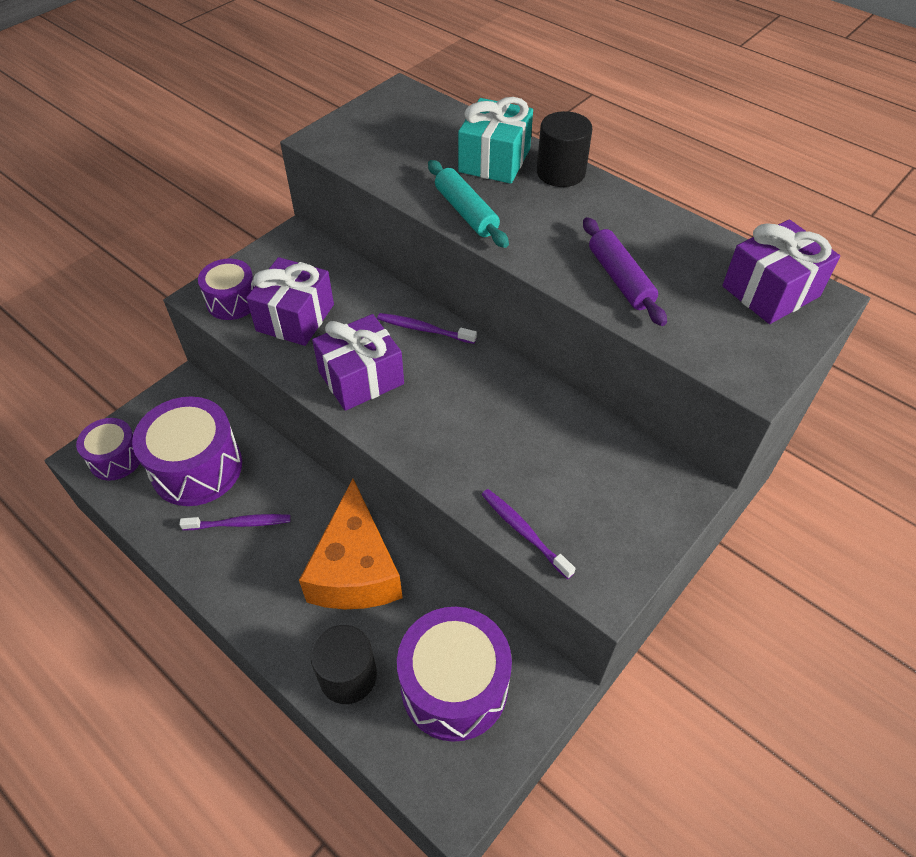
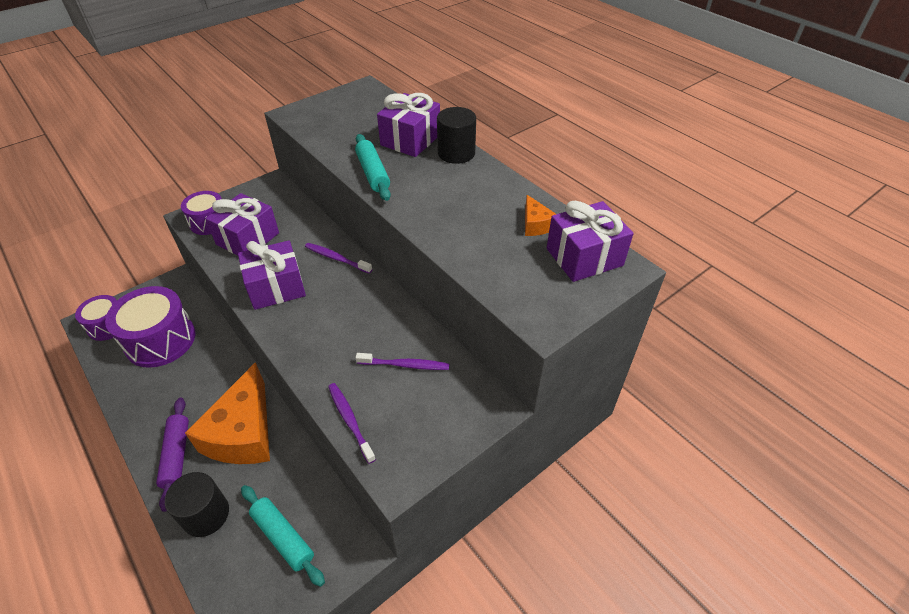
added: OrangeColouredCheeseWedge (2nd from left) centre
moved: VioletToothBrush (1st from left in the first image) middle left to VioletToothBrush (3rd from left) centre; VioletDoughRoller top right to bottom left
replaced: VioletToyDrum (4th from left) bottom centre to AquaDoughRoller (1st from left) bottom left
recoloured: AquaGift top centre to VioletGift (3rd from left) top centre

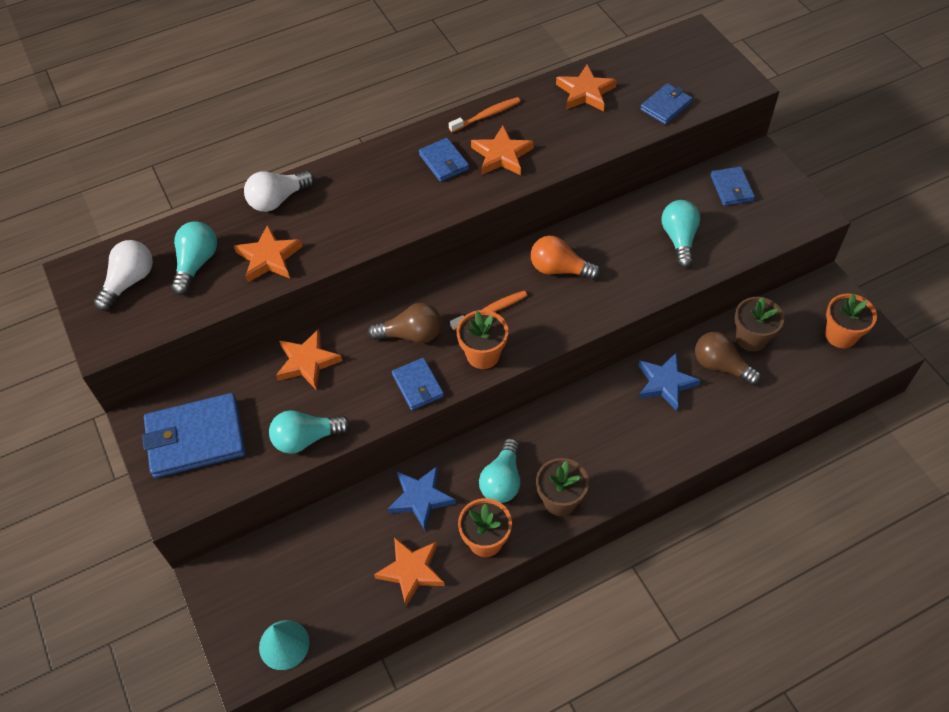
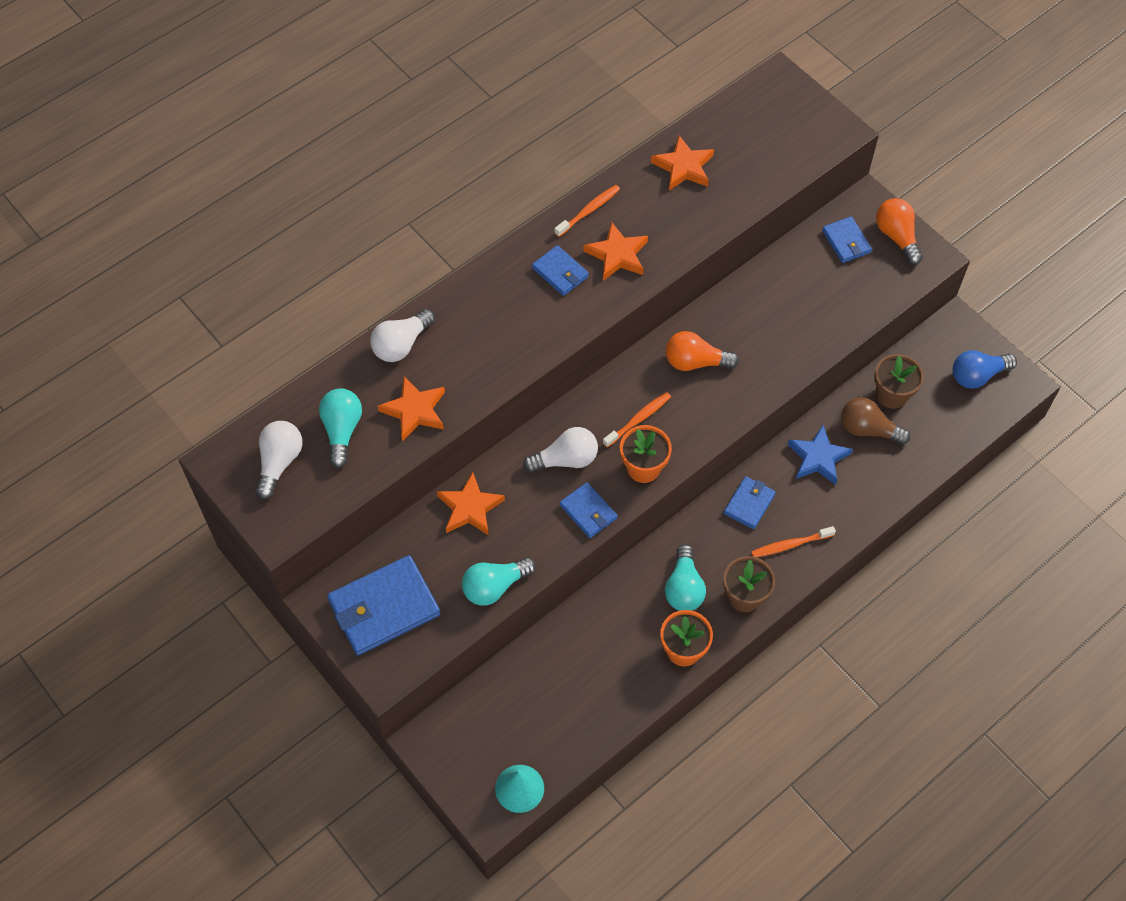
removed: OrangeColouredStarShape (3rd from left) bottom centre; BlueStarShape (1st from left) bottom centre; AquaBulb (4th from left) top right
added: OrangeColouredToothBrush (3rd from left) middle right; OrangeColouredBulb (2nd from left) top right
moved: BlueCardWallet (4th from left) top right to centre
replaced: OrangeColouredFlowerPot (3rd from left) middle right to BlueBulb middle right
recoloured: BrownBulb (1st from left) centre to WhiteBulb (3rd from left) centre

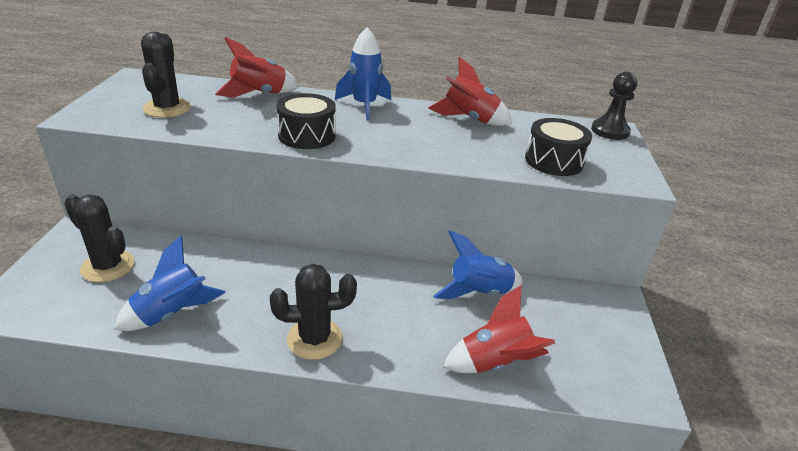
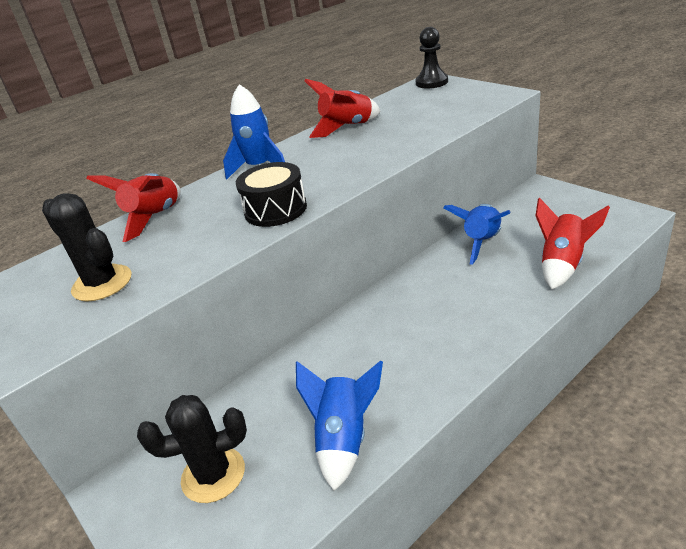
removed: JetBlackSaguaroCactus (3rd from left) bottom centre; JetBlackToyDrum (2nd from left) top right

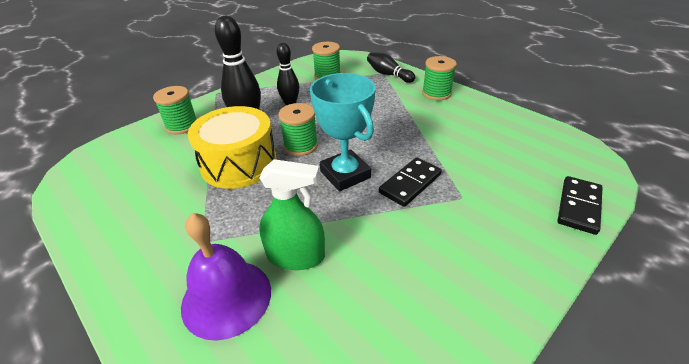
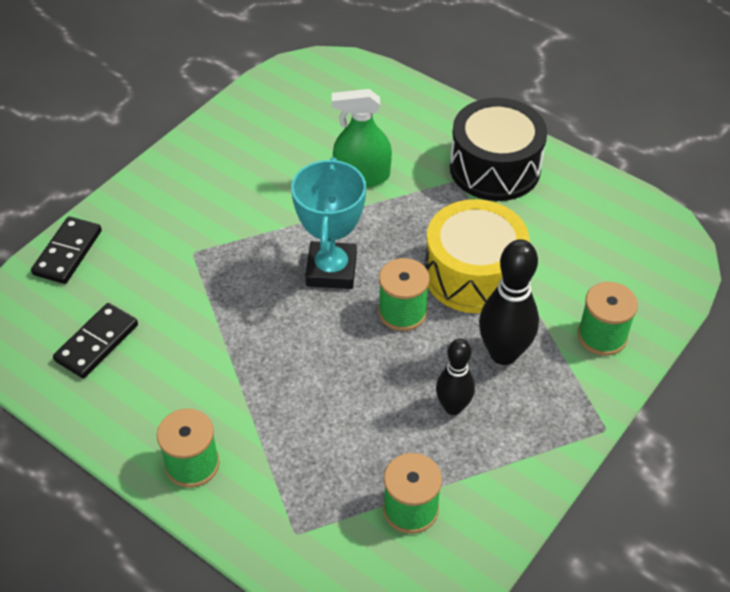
removed: VioletHandBell bottom left; JetBlackBowlingPin (3rd from left) top centre
added: JetBlackToyDrum top right
moved: JetBlackDomino (1st from left in the first image) centre to JetBlackDomino (2nd from left) middle left
turned: AquaPrizeCup centre = centre 45 degrees clockwise

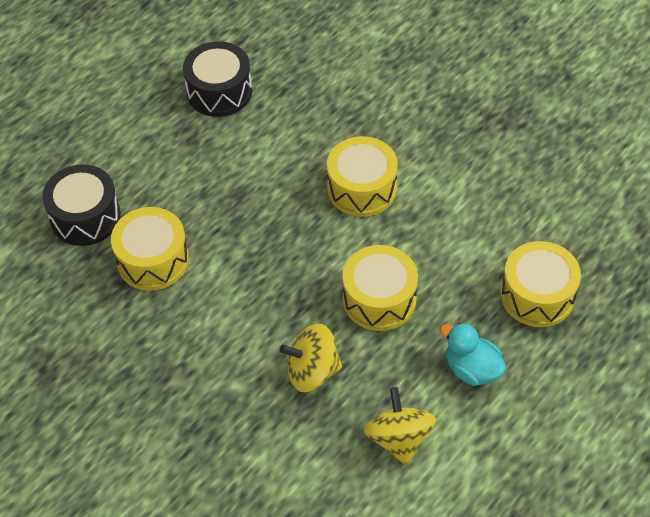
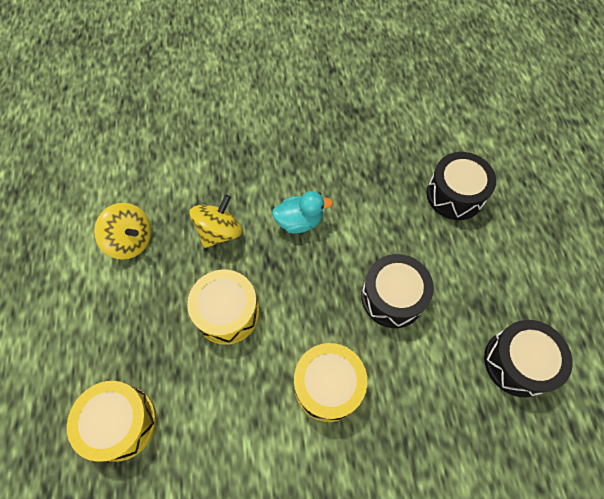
removed: GoldenToyDrum (1st from left) middle left
added: JetBlackToyDrum (1st from left) centre
moved: AquaRubberDuck bottom right to centre

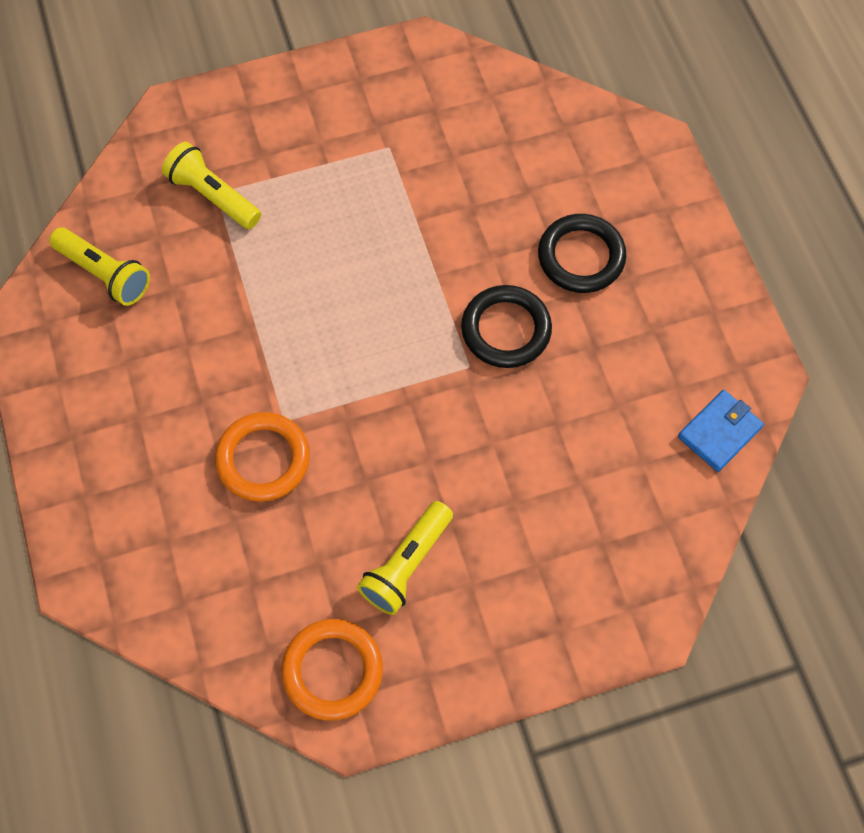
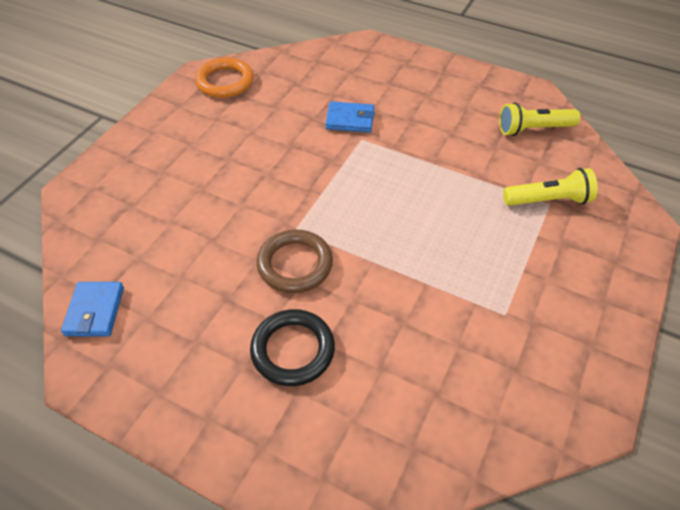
removed: GoldenFlashlight (3rd from left) bottom centre
replaced: OrangeColouredRing (1st from left) middle left to BlueCardWallet (2nd from left) top centre
recoloured: JetBlackRing (1st from left) centre to BrownRing centre

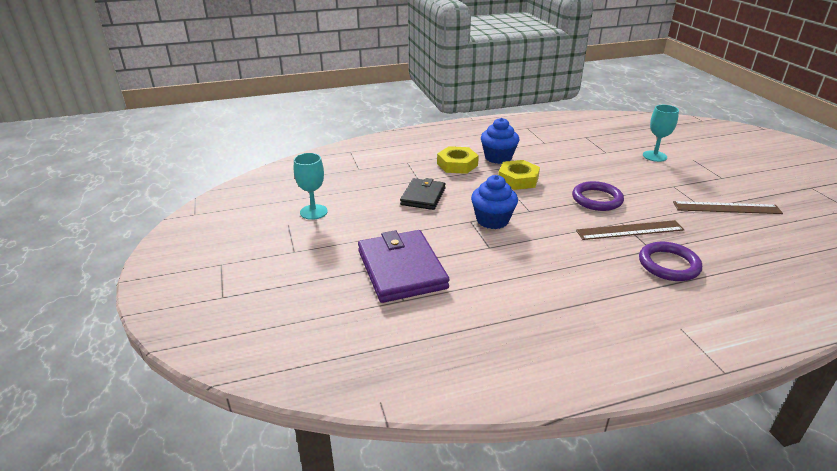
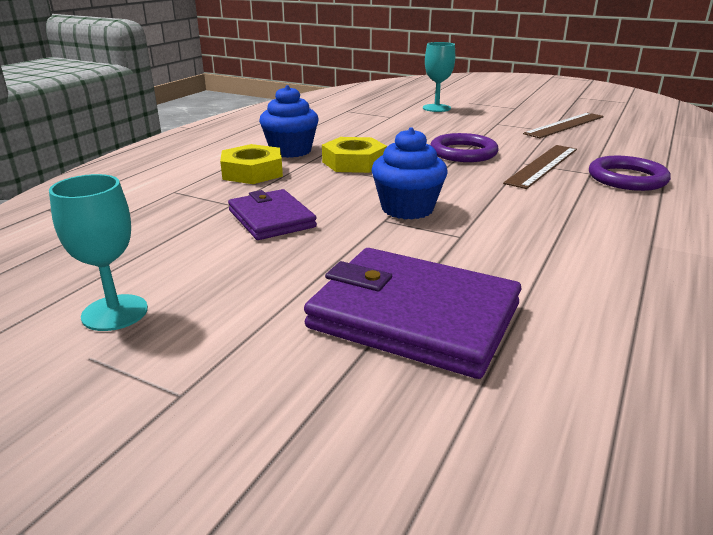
recoloured: JetBlackCardWallet centre to VioletCardWallet (1st from left) centre

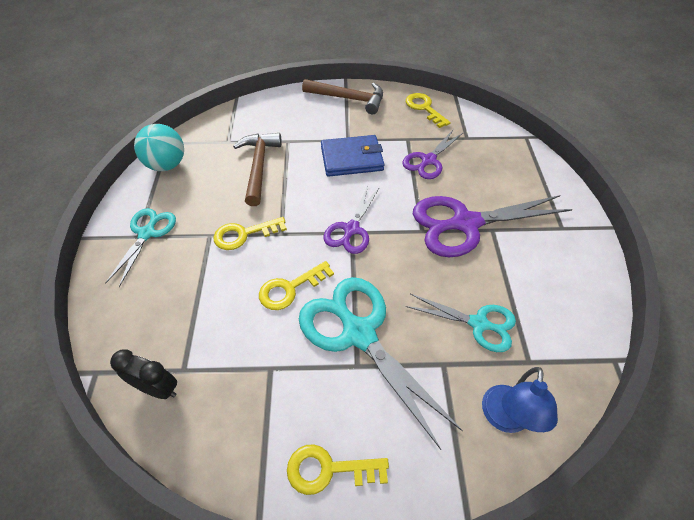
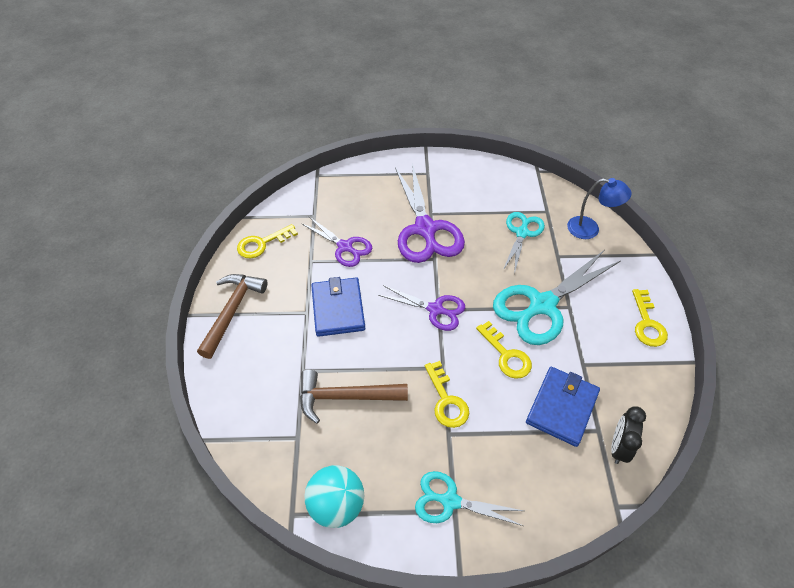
added: BlueCardWallet (2nd from left) bottom right

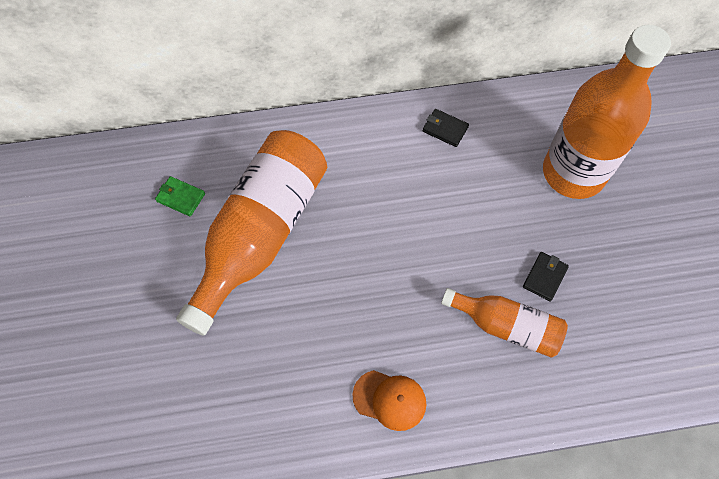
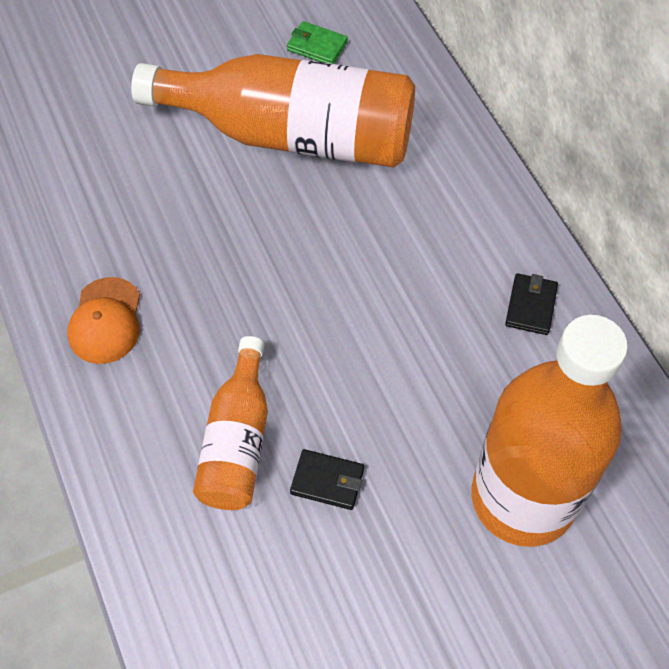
turned: GreenCardWallet middle left = top centre 75 degrees counterclockwise

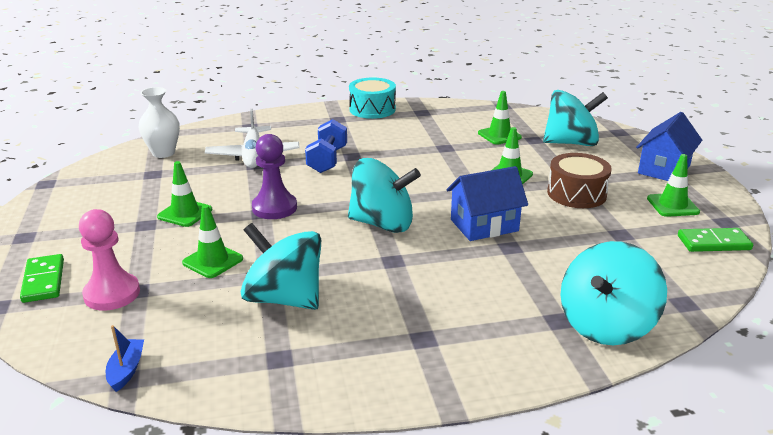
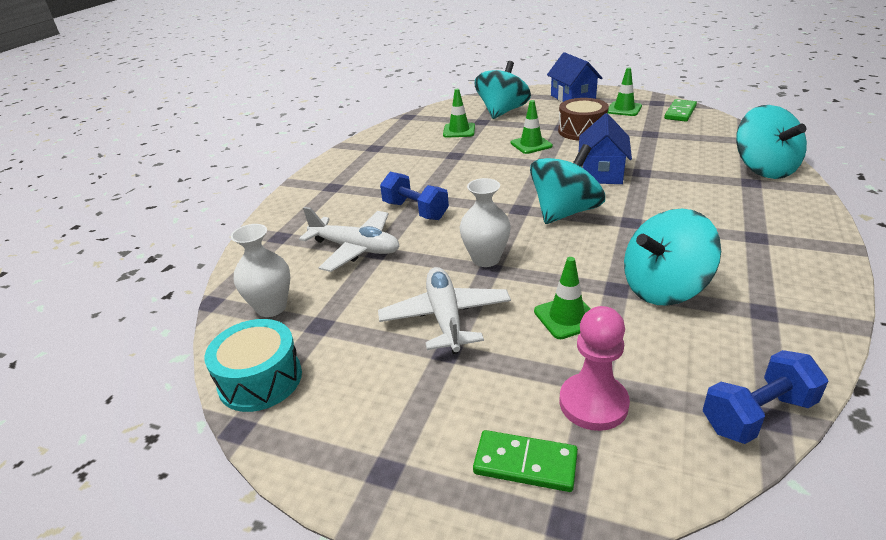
moved: AquaToyDrum top centre to bottom left
replaced: BlueSailboat bottom left to BlueHandWeight (2nd from left) bottom right; GreenSafetyCone (1st from left) middle left to WhiteToyPlane (2nd from left) centre; VioletGamePawn centre to WhiteFlowerVase (2nd from left) centre

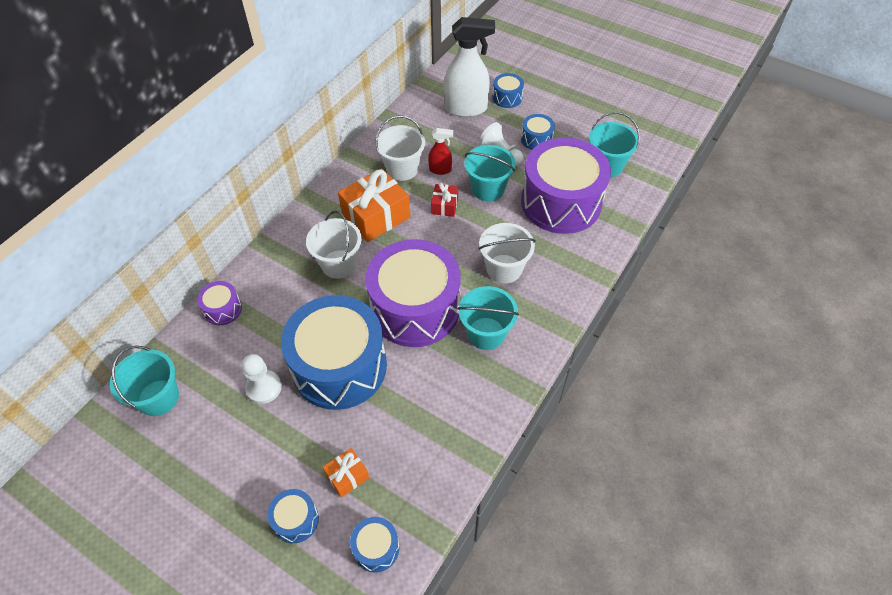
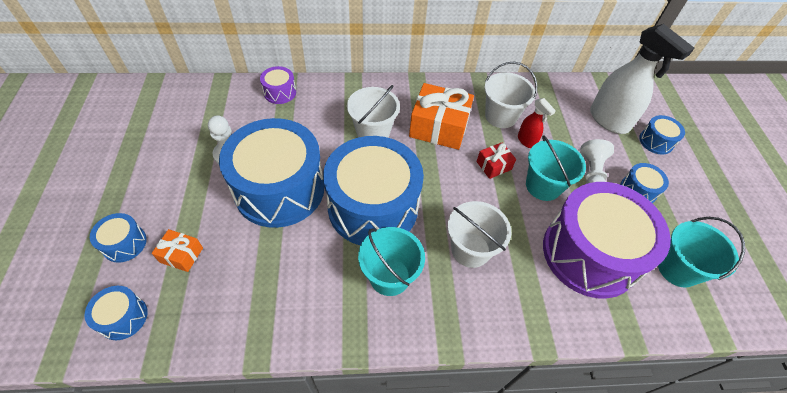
removed: AquaPail (1st from left) middle left
recoloured: VioletToyDrum (2nd from left) centre to BlueToyDrum (4th from left) centre

